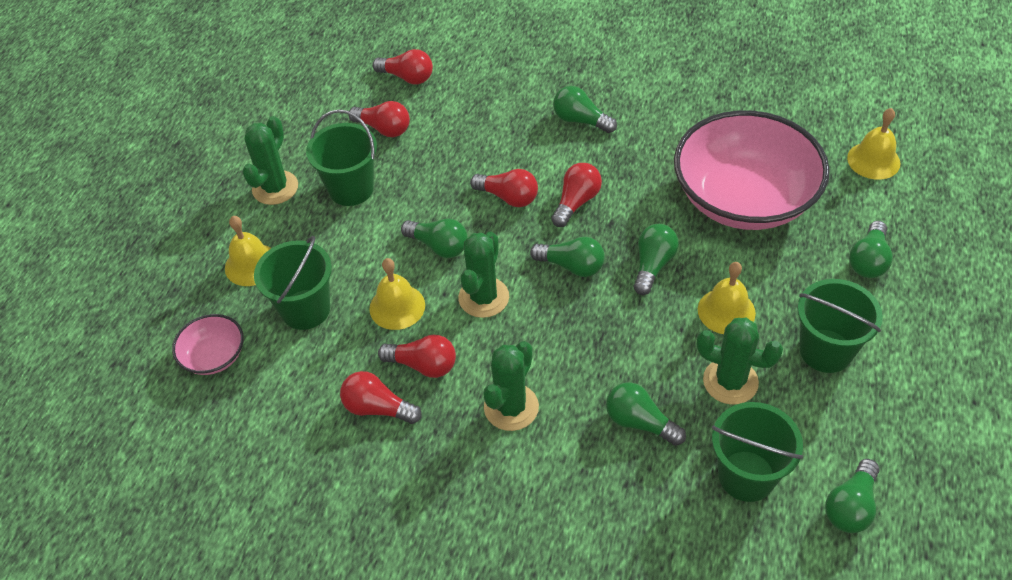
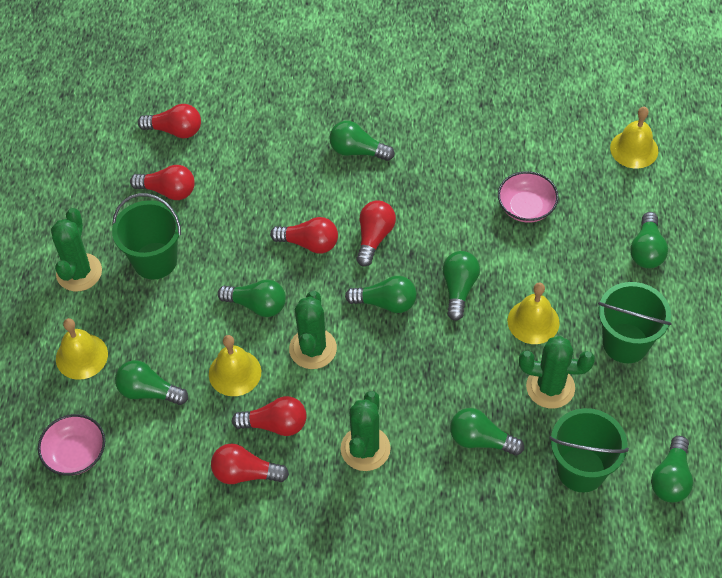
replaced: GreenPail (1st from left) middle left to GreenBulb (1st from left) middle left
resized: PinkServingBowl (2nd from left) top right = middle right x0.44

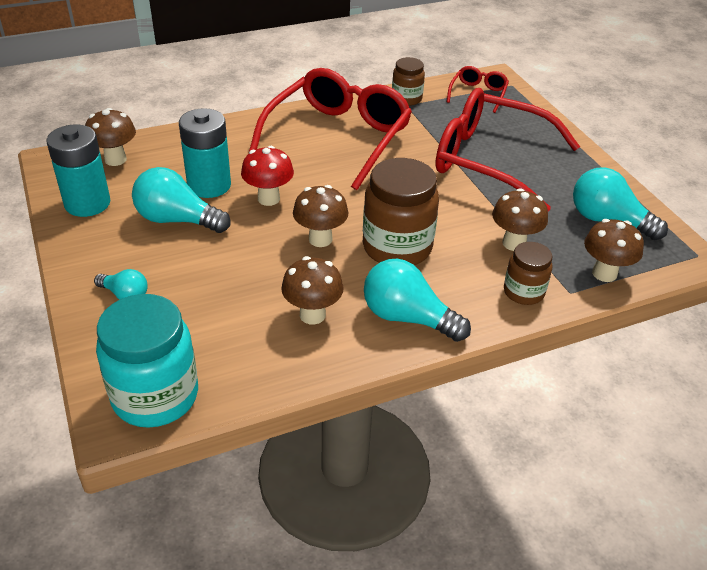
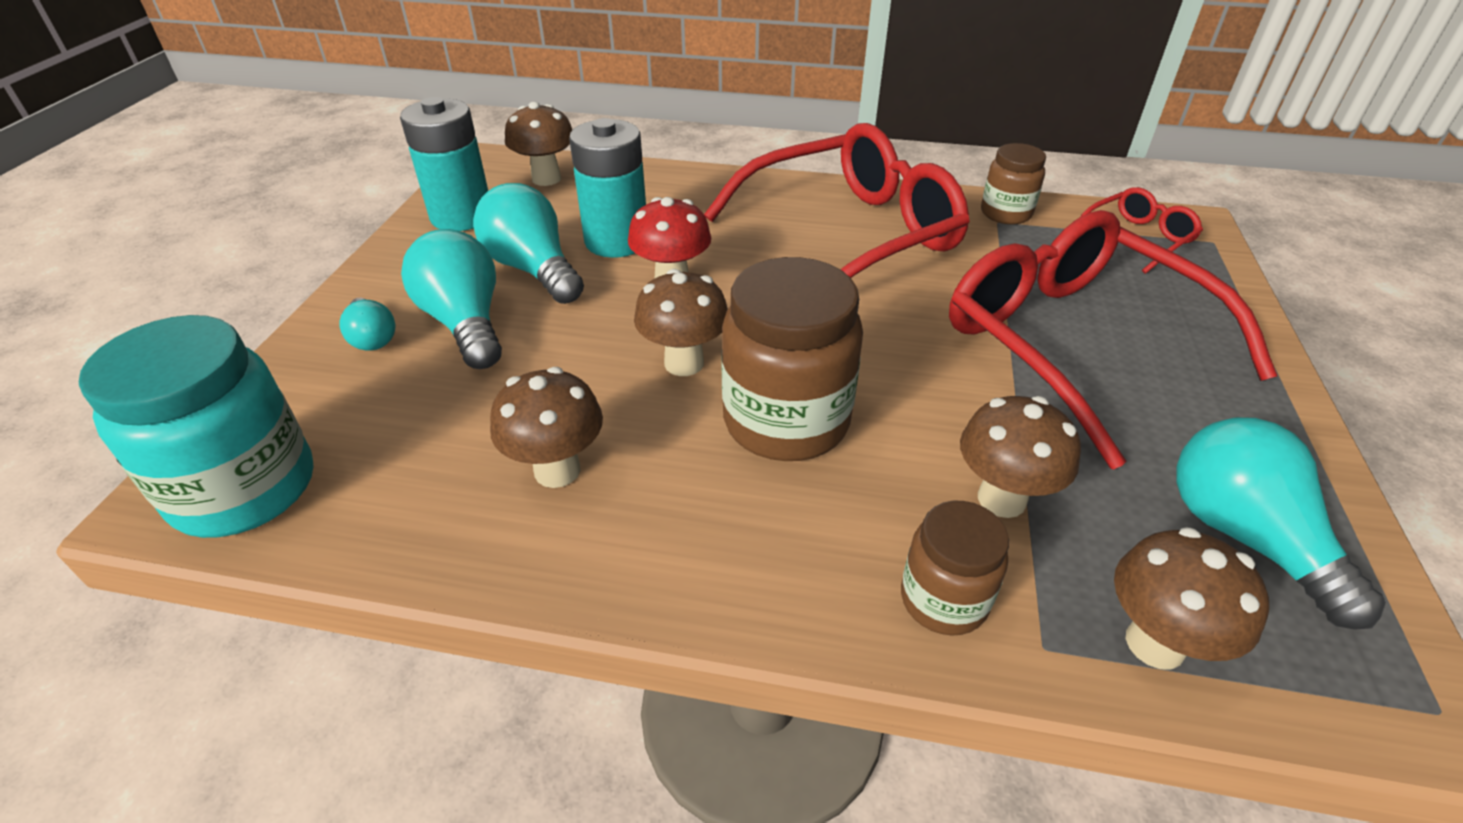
moved: AquaBulb (3rd from left in the first image) centre to AquaBulb (2nd from left) middle left

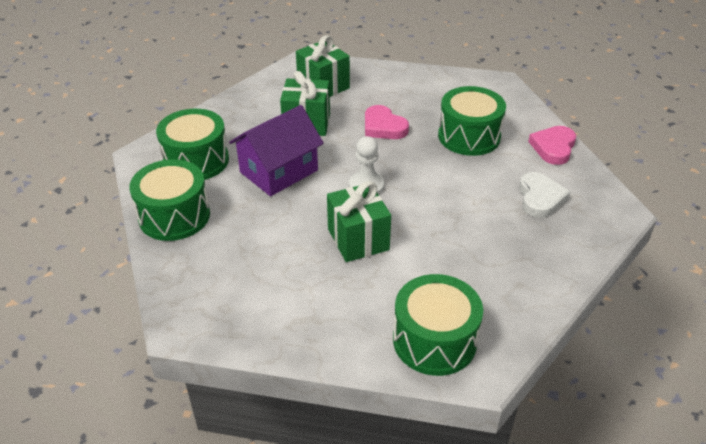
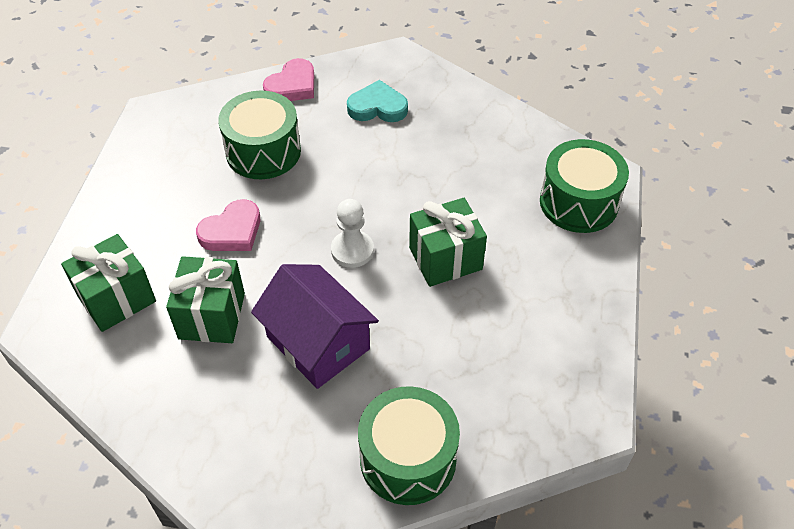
removed: GreenToyDrum (2nd from left) top left
recoloured: WhiteHeart middle right to AquaHeart top centre
turned: PinkHeart (2nd from left) top right = top centre 75 degrees counterclockwise

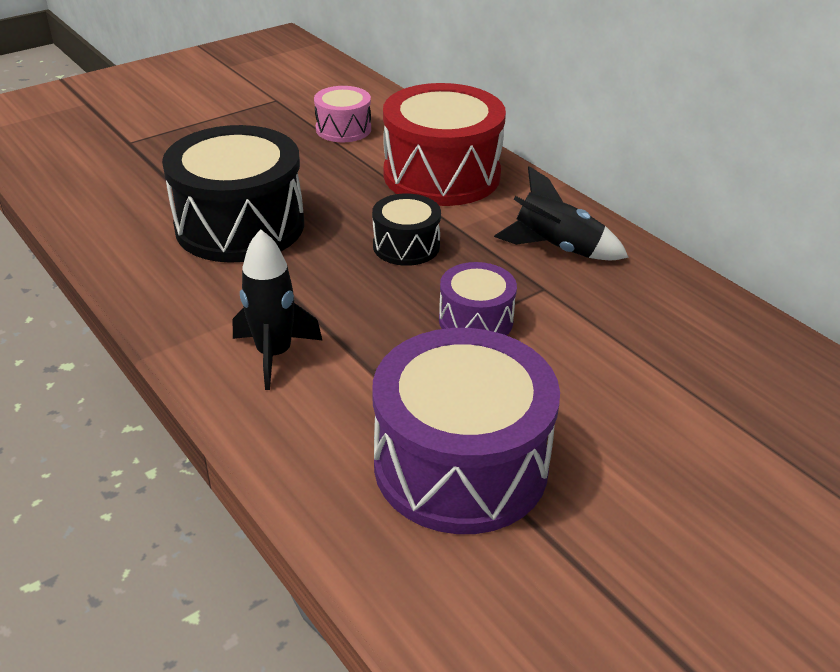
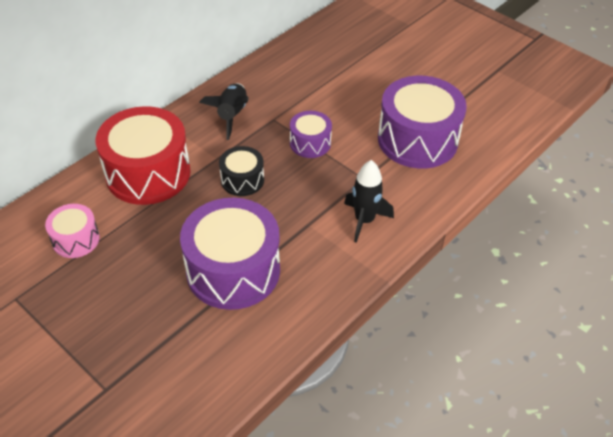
recoloured: JetBlackToyDrum (1st from left) top left to VioletToyDrum (1st from left) centre

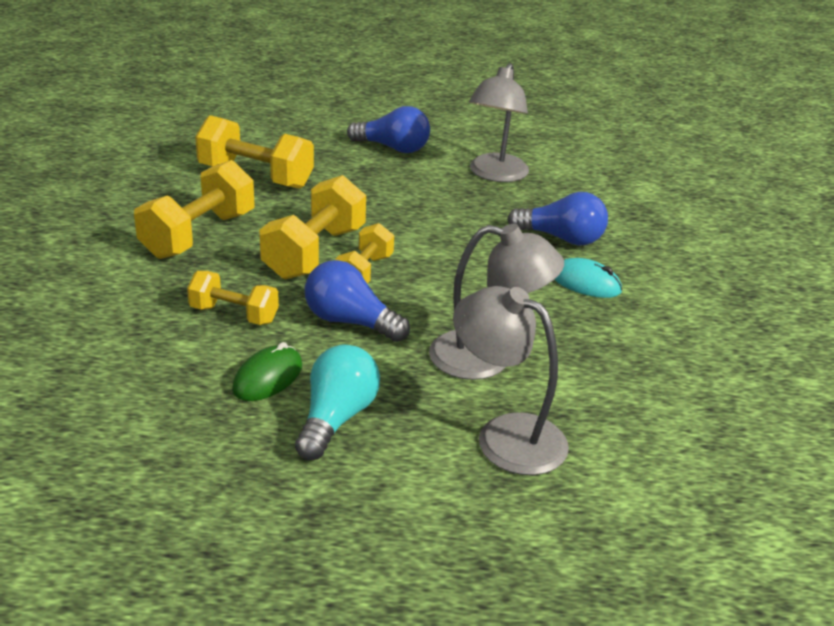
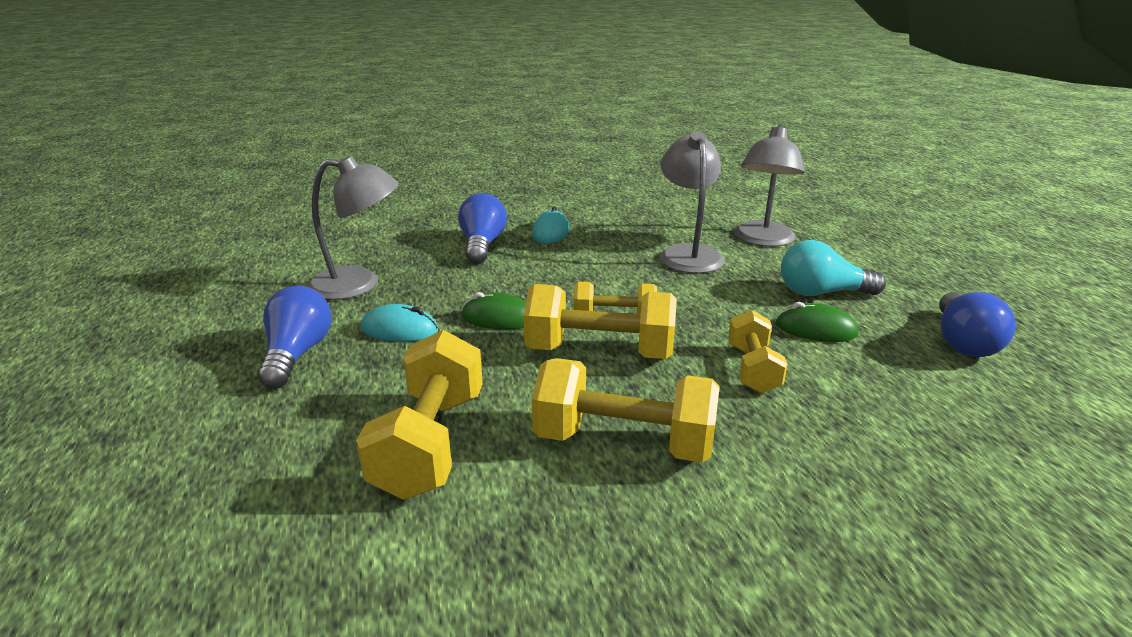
added: AquaComputerMouse (1st from left) centre; GreenComputerMouse (1st from left) centre
moved: BlueBulb (1st from left in the first image) centre to BlueBulb (3rd from left) middle right

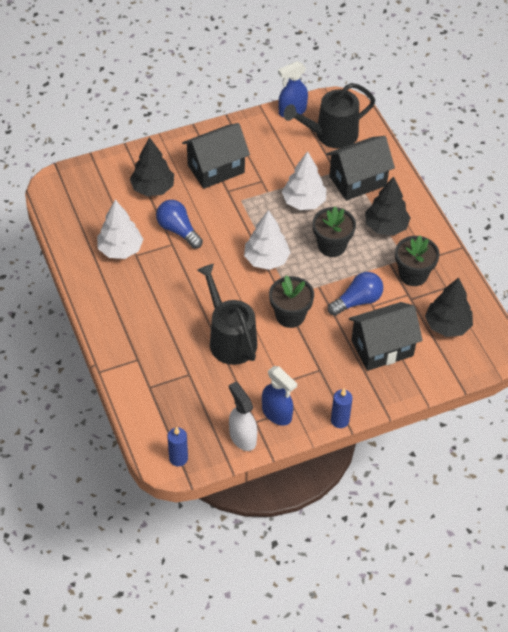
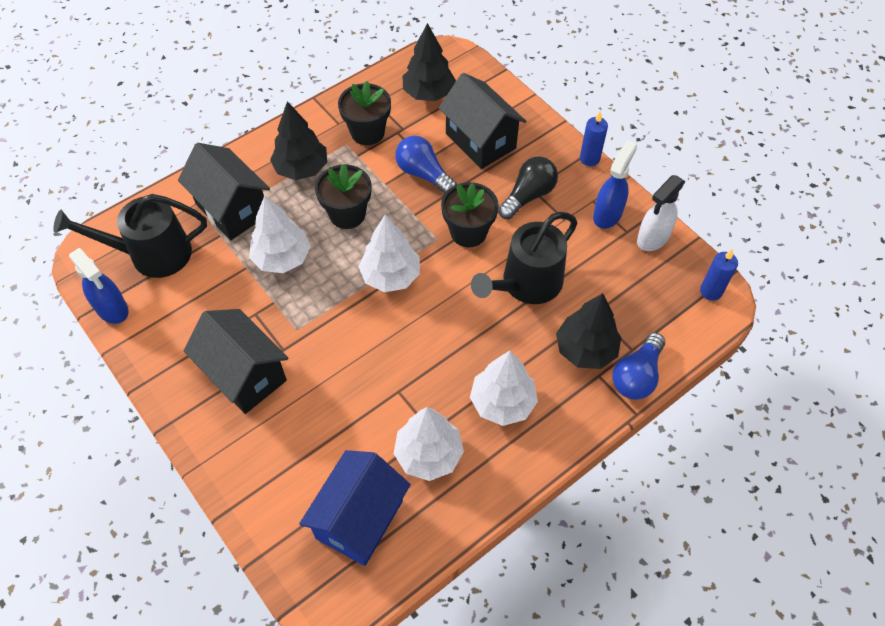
added: BlueHouse bottom centre; WhiteTree (4th from left) centre; JetBlackBulb top centre
moved: JetBlackTree (1st from left in the first image) top left to JetBlackTree (3rd from left) centre; BlueBulb (1st from left in the first image) centre to BlueBulb (2nd from left) middle right
turned: JetBlackWateringPot (2nd from left in the first image) top centre = middle left 120 degrees clockwise

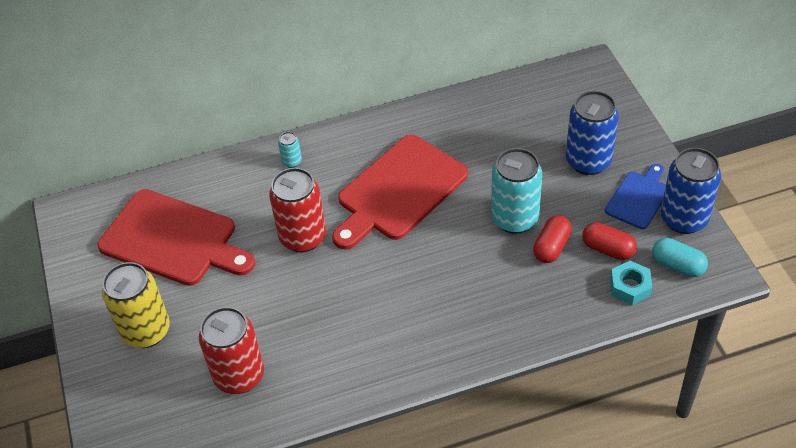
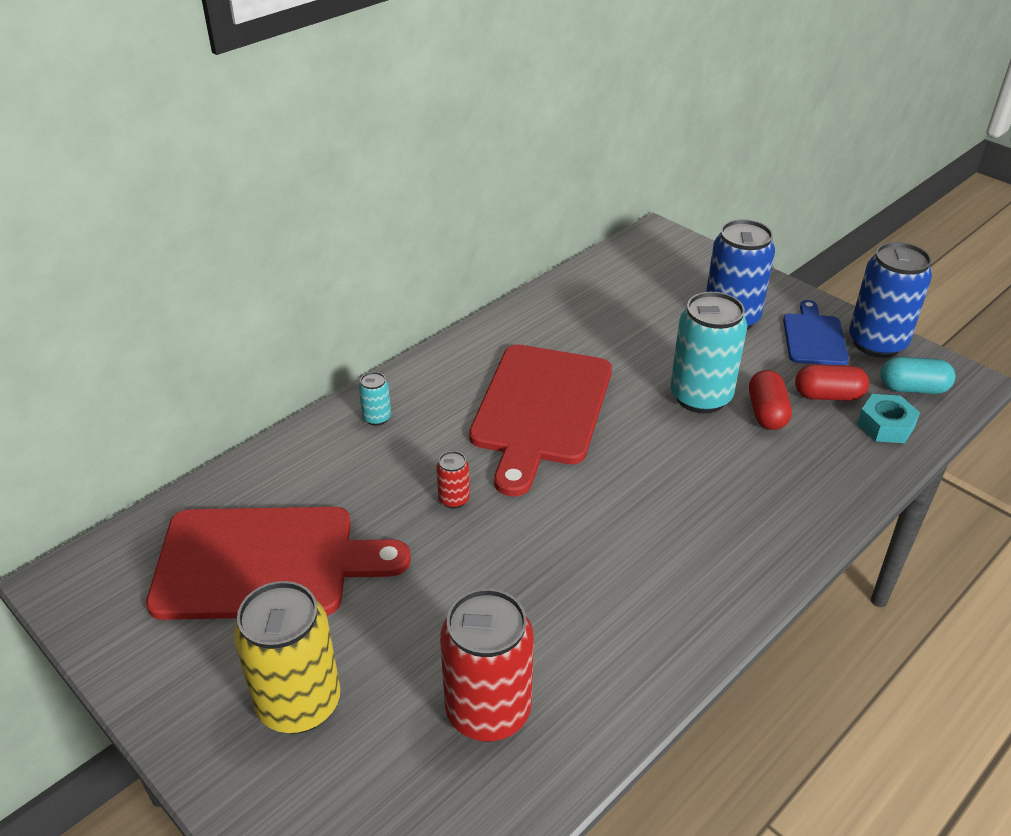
resized: RedTin (2nd from left in the first image) centre = centre x0.45

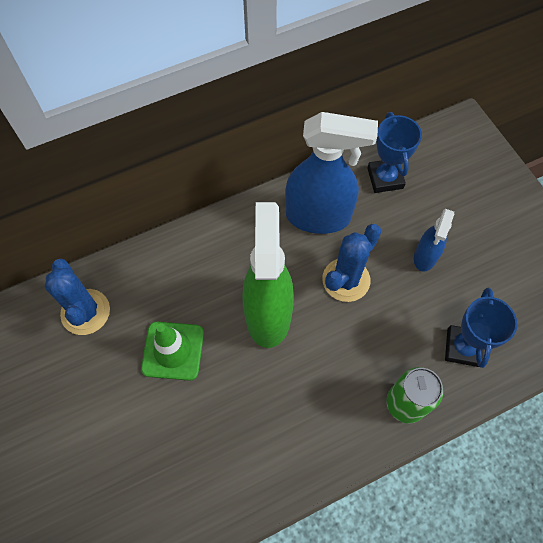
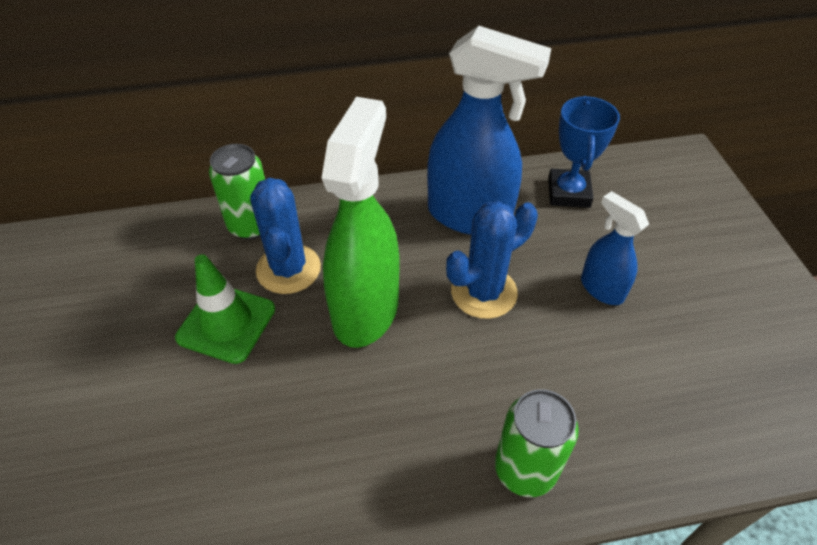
removed: BluePrizeCup (2nd from left) middle right
added: GreenTin (1st from left) middle left
moved: BlueSaguaroCactus (1st from left) middle left to centre
turned: BlueSprayer (2nd from left) middle right = middle right 105 degrees clockwise

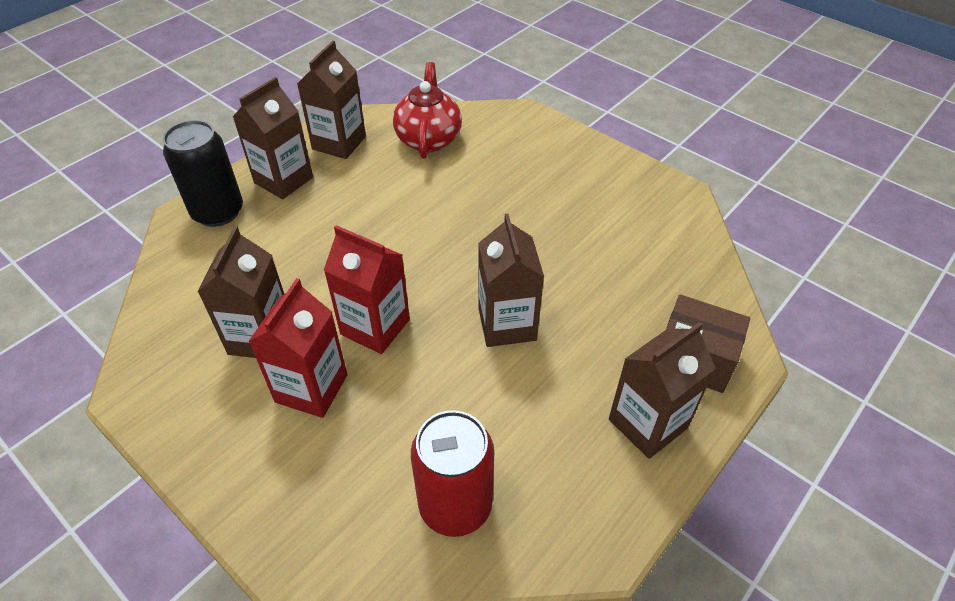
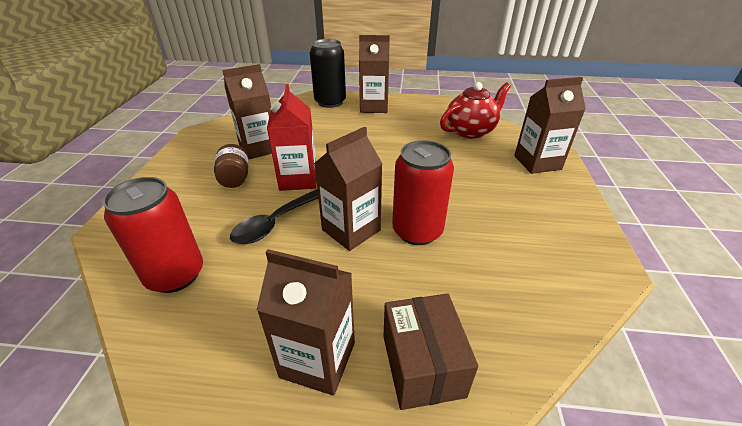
added: JetBlackTeaspoon centre; RedTin (2nd from left) centre
moved: BrownMilkCarton (3rd from left in the first image) top centre to BrownMilkCarton (5th from left) top right
replaced: RedMilkCarton (1st from left) middle left to BrownPreserveJar middle left

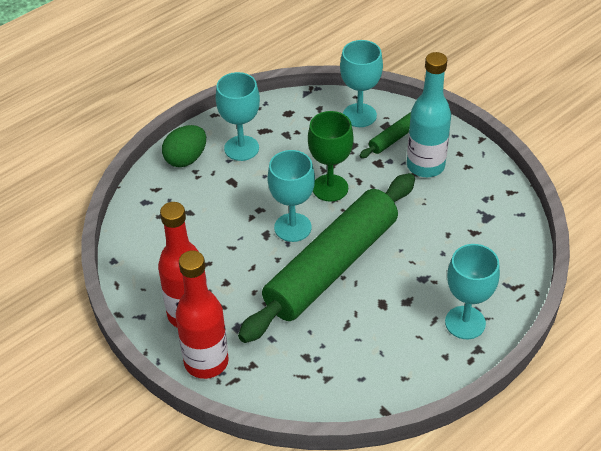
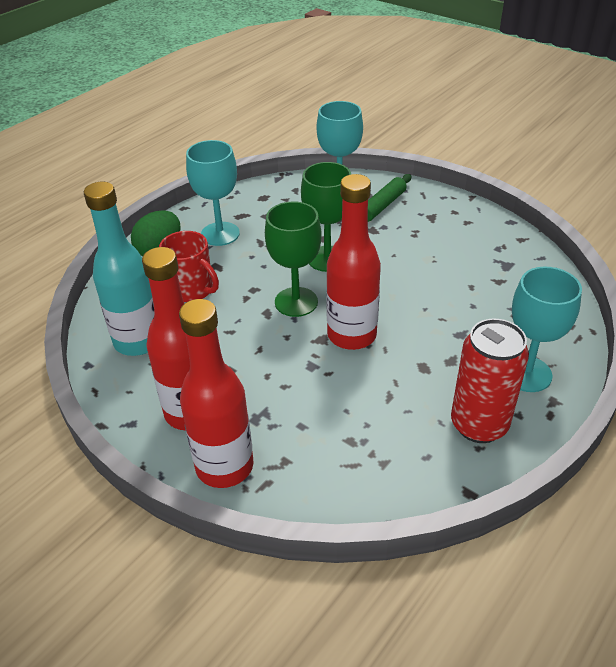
added: RedMug middle left; RedTin middle right
moved: AquaDrinkBottle top right to middle left
replaced: GreenDoughRoller (1st from left) centre to RedDrinkBottle (3rd from left) centre
recoloured: AquaGoblet (2nd from left) centre to GreenGoblet (1st from left) centre

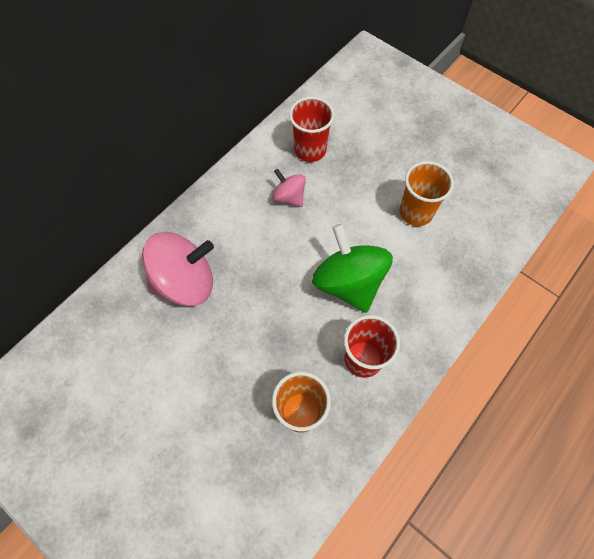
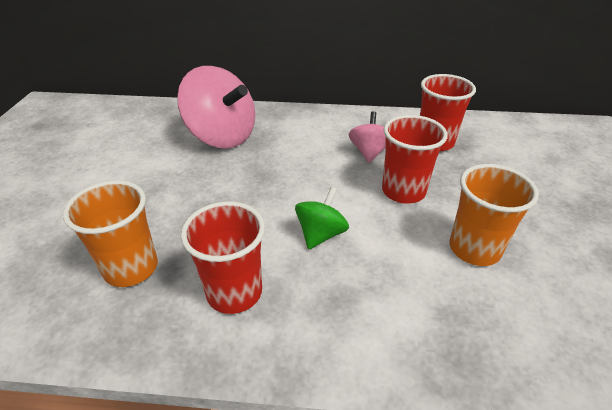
added: RedCup (2nd from left) middle right
resized: GreenSpinningTop centre = centre x0.53

